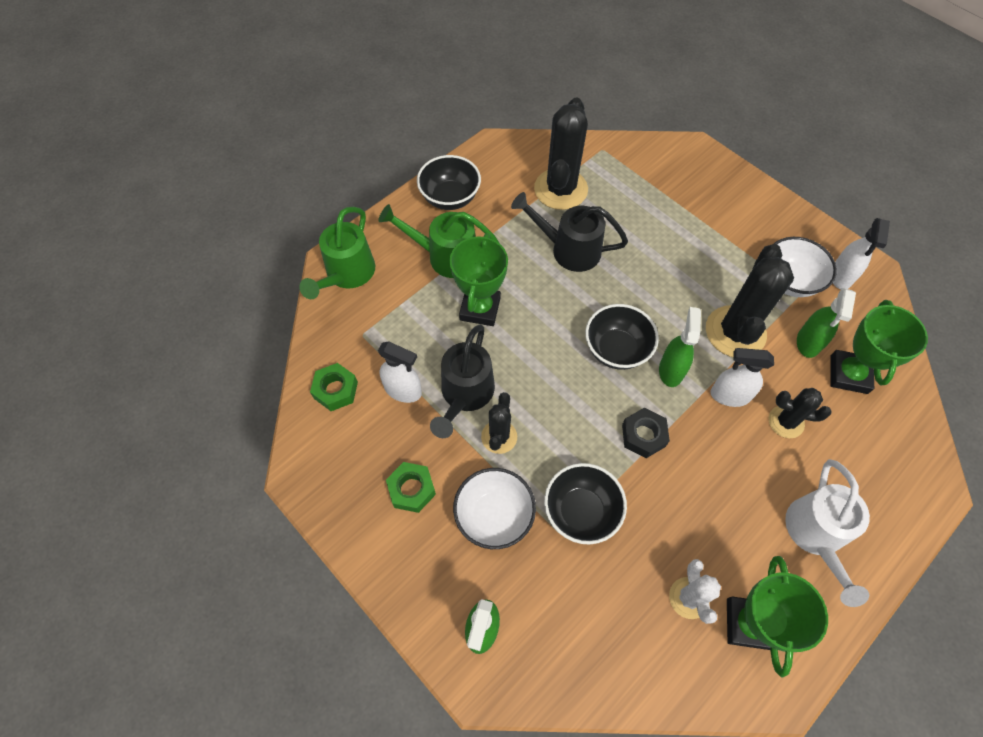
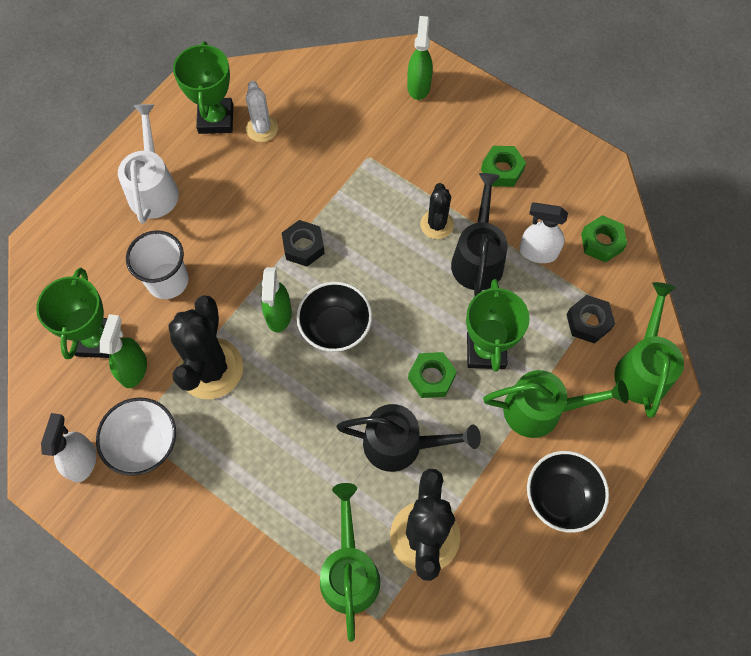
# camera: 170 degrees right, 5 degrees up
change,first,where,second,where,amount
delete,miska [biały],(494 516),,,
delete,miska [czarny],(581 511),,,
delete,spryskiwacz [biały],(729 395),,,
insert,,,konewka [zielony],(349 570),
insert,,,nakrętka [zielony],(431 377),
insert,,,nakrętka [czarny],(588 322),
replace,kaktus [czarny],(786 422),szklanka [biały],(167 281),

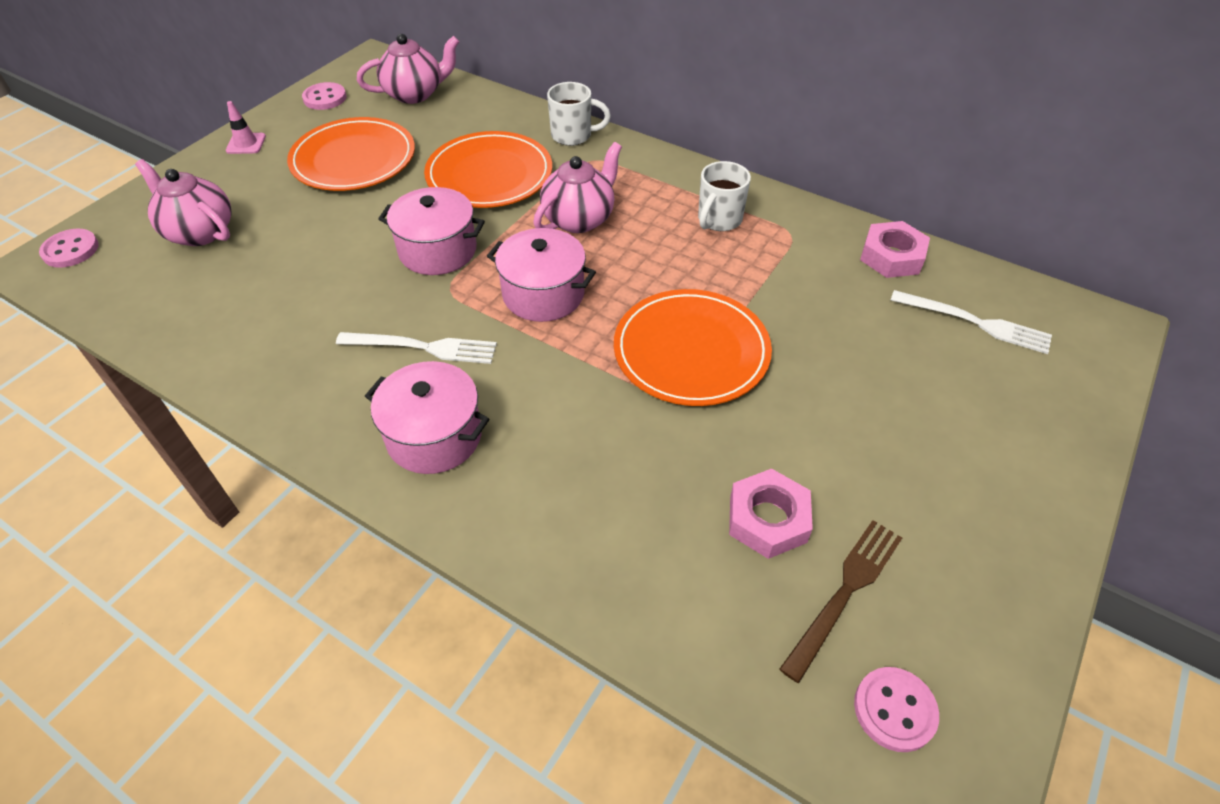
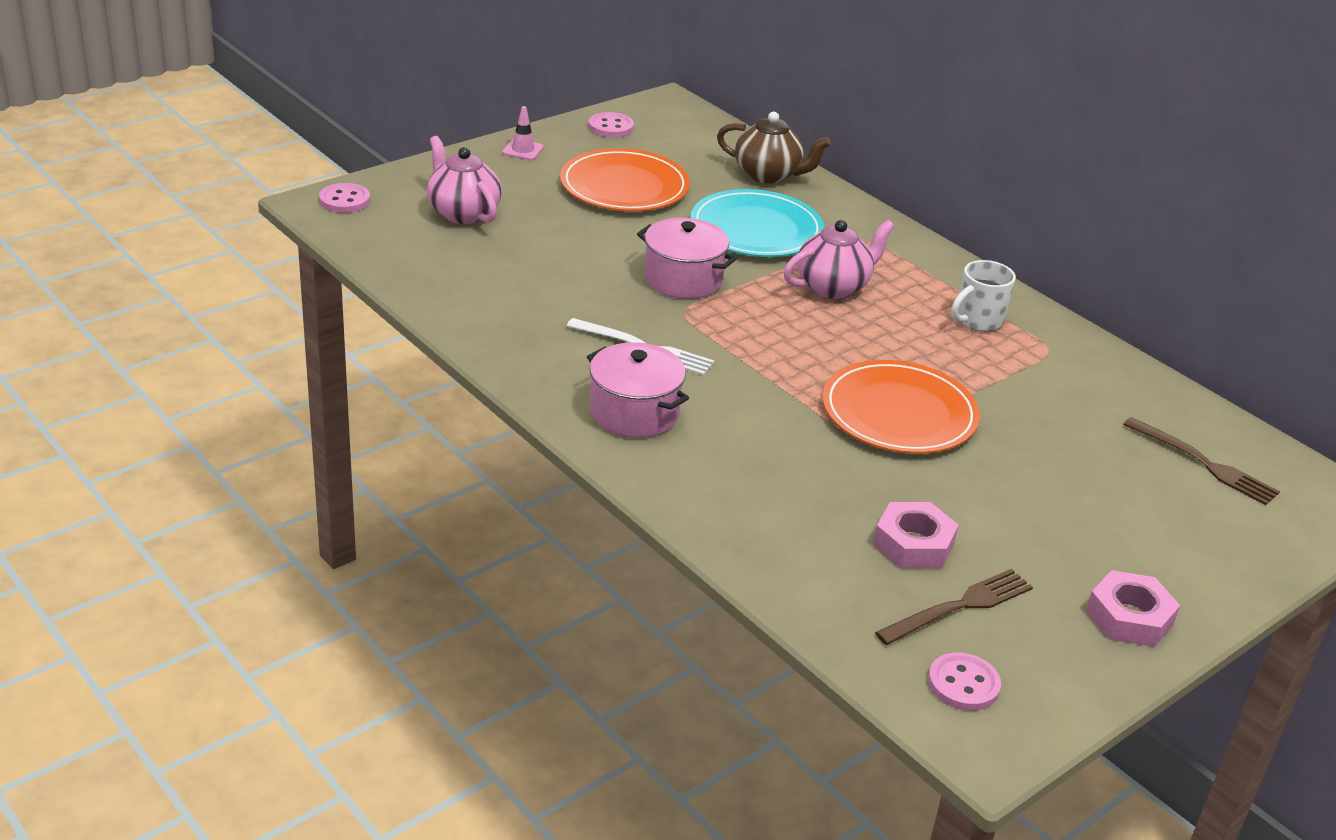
# camera: 15 degrees right, 15 degrees down
change,first,where,second,where,amount
delete,imbryk [różowy],(415 94),,,
delete,garnek [różowy],(543 294),,,
delete,kubek [biały],(573 136),,,
insert,,,imbryk [brązowy],(768 175),
move,nakrętka [różowy],(891 256),,(1129 617),
recolor,talerz [pomarańczowy],(489 175),talerz [turkusowy],(756 230),
recolor,widelec [biały],(975 323),widelec [brązowy],(1204 464),

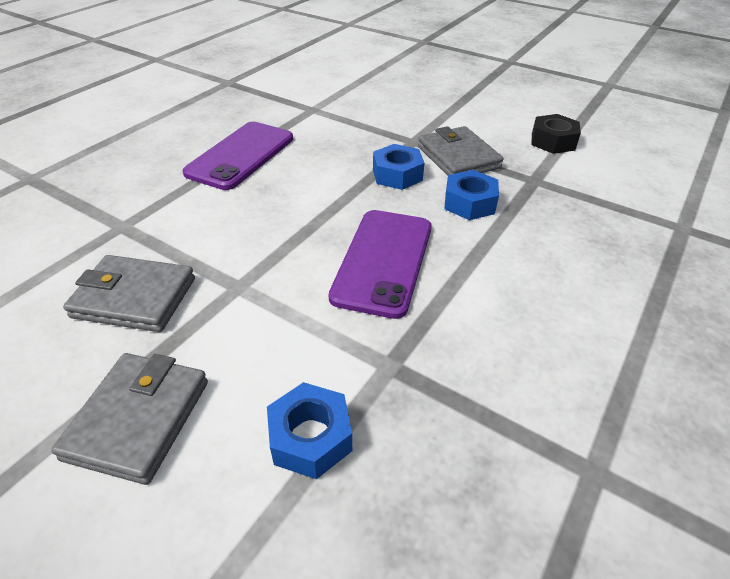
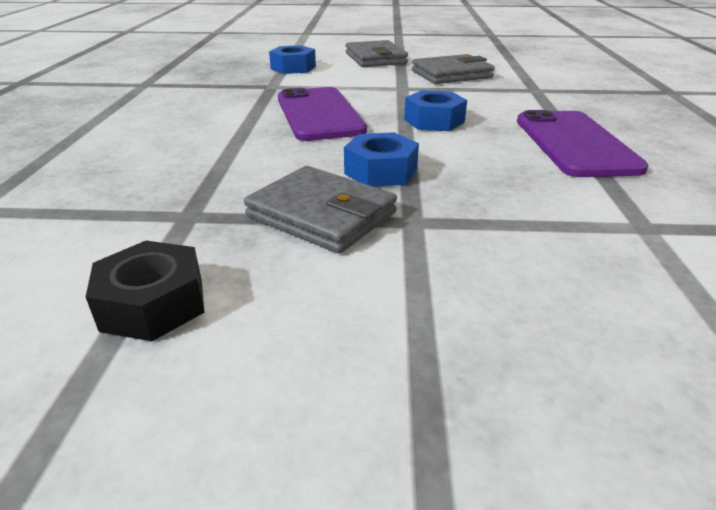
# camera: 150 degrees right, 10 degrees down
change,first,where,second,where,amount
move,nakrętka [niebieski],(469 203),,(434 121),

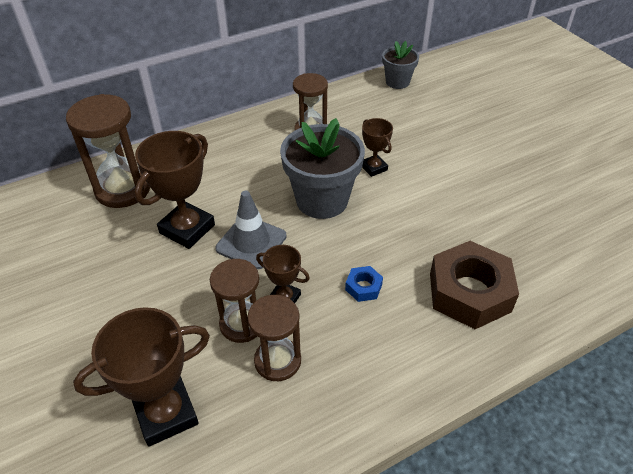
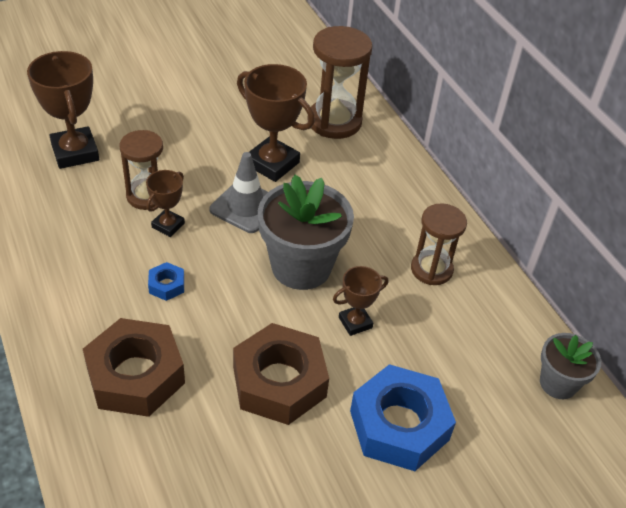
# camera: 90 degrees right, 0 degrees up
change,first,where,second,where,amount
delete,klepsydra [brązowy],(277 361),,,
insert,,,nakrętka [brązowy],(279 382),
insert,,,nakrętka [niebieski],(399 425),

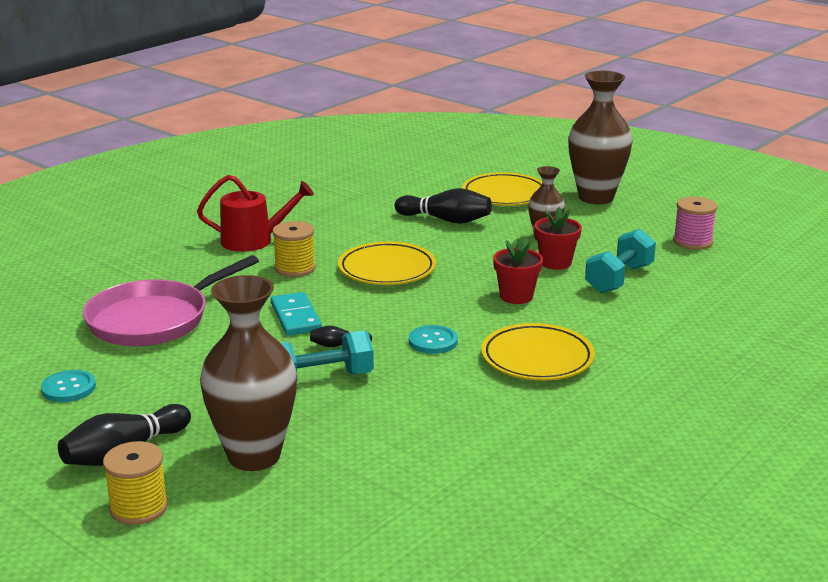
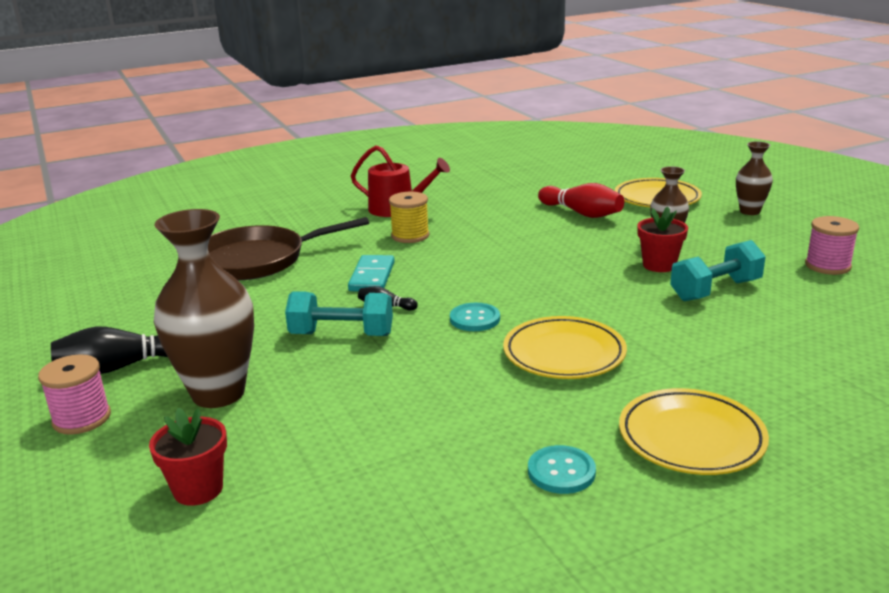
# camera: 25 degrees right, 0 degrees up
change,first,where,second,where,amount
move,guzik [turkusowy],(68 388),,(561 471),
move,talerz [żółty],(387 269),,(691 438),
move,doniczka [czerwony],(516 296),,(198 489),
recolor,patelnia [różowy],(154 319),patelnia [brązowy],(258 260),
recolor,szpulka [żółty],(139 507),szpulka [różowy],(82 418),
recolor,kręgiel [czarny],(446 220),kręgiel [czerwony],(581 213),
resize,wazon [brązowy],(596 197),,(749 211),x0.54

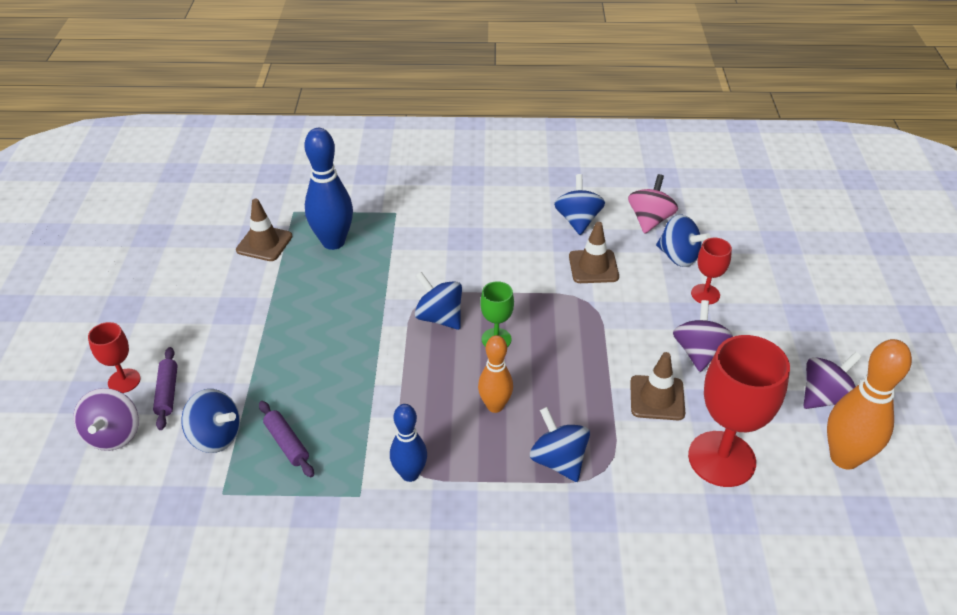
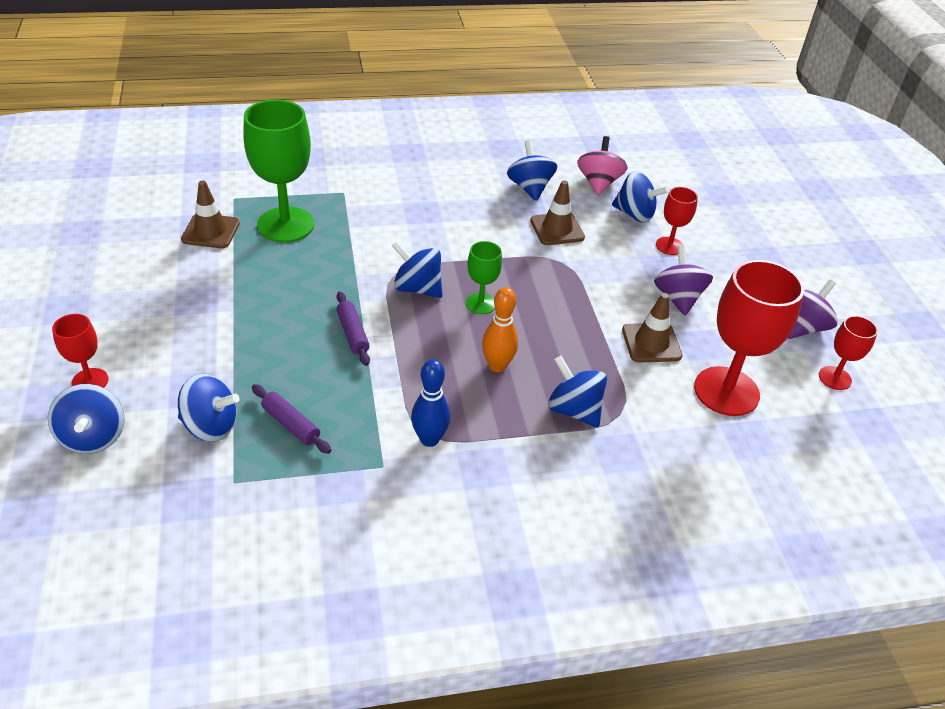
# camera: 15 degrees left, 0 degrees up
change,first,where,second,where,amount
move,wałek do ciasta [fioletowy],(167 392),,(353 333),
replace,kręgiel [niebieski],(333 242),kielich [zielony],(285 225),
replace,kręgiel [pomarańczowy],(844 457),kielich [czerwony],(835 378),
recolor,bączek [fioletowy],(113 435),bączek [niebieski],(93 437),

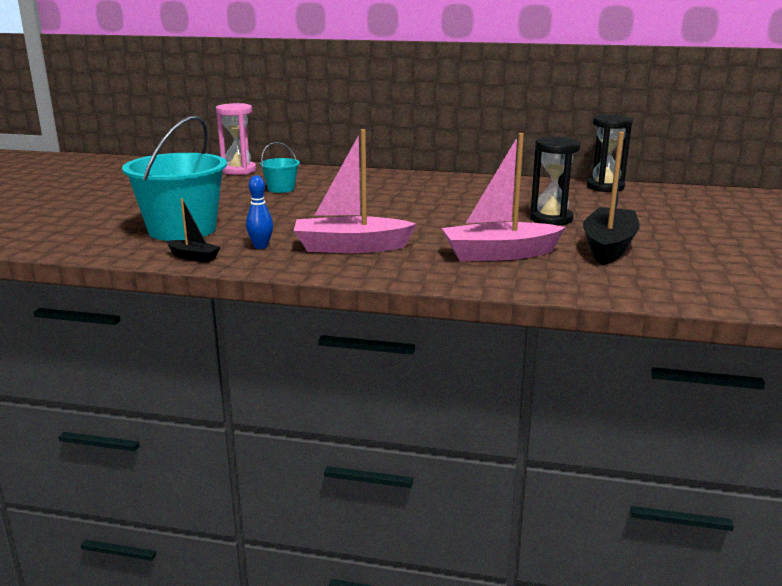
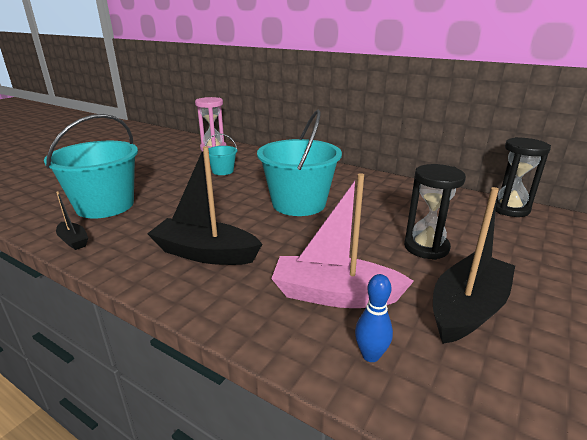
# camera: 20 degrees right, 5 degrees up
change,first,where,second,where,amount
insert,,,wiadro [turkusowy],(298 203),
move,kręgiel [niebieski],(261 246),,(370 355),
recolor,łódka [różowy],(350 247),łódka [czarny],(205 253),

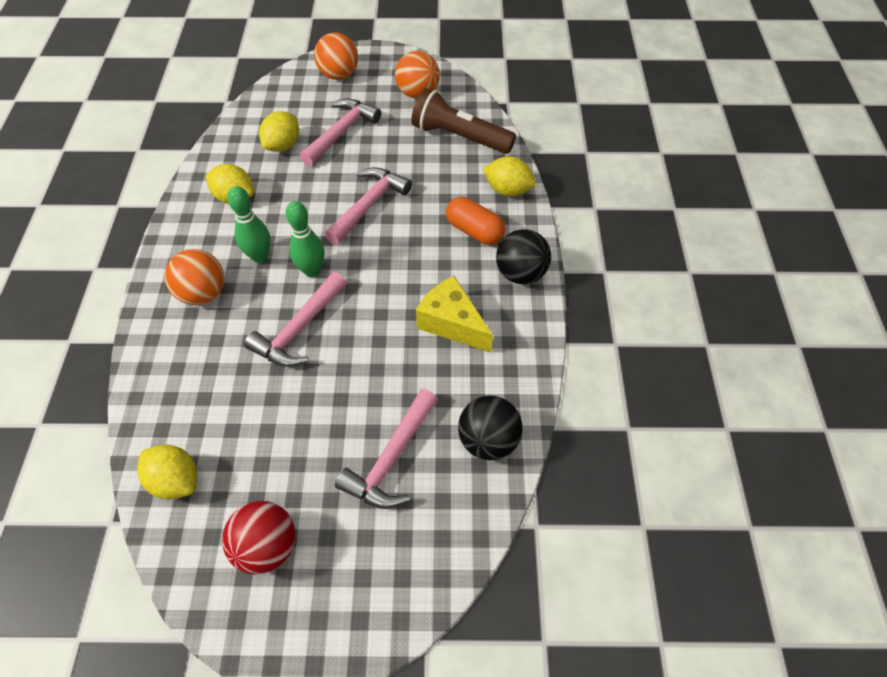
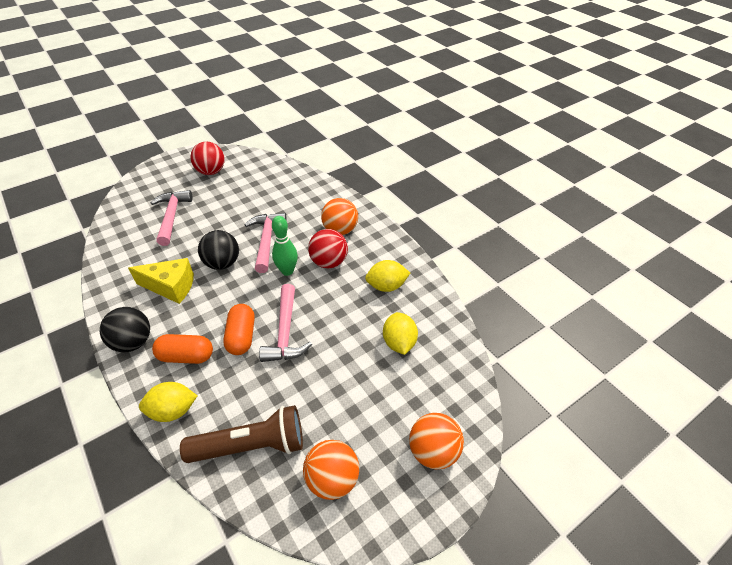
# camera: 145 degrees right, 10 degrees down
change,first,where,second,where,amount
delete,cytryna [żółty],(176 480),,,
delete,młotek [różowy],(341 132),,,
insert,,,kapsułka [pomarańczowy],(242 336),
move,piłka [czarny],(488 440),,(222 263),
replace,kręgiel [zielony],(259 256),piłka [czerwony],(329 262),

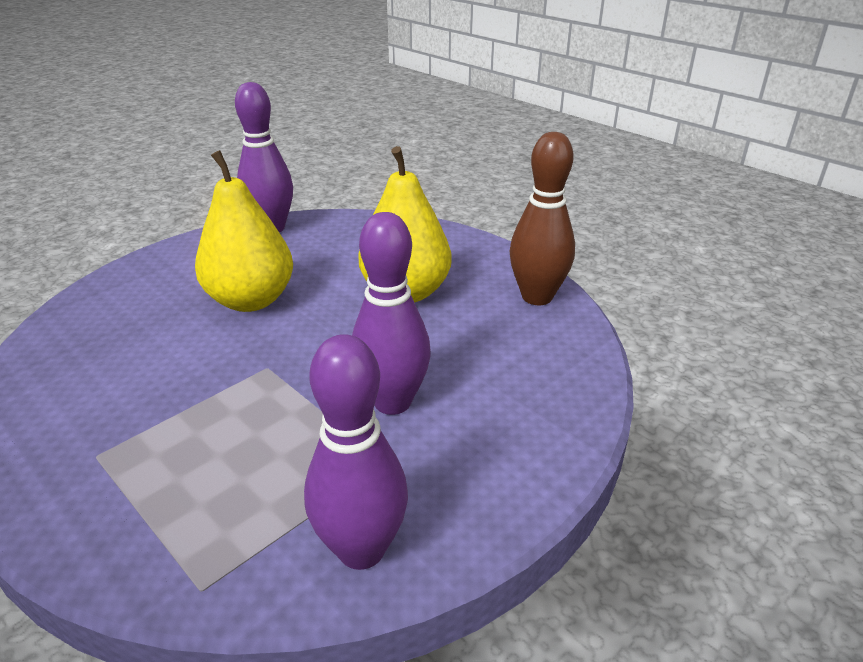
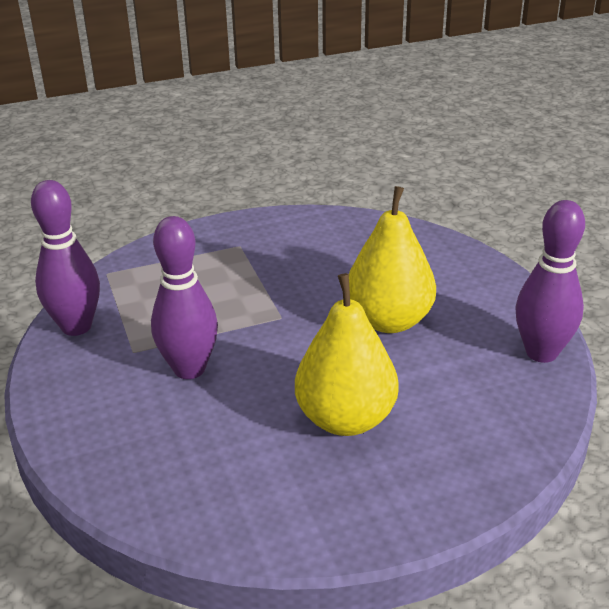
# camera: 115 degrees right, 0 degrees up
change,first,where,second,where,amount
delete,kręgiel [brązowy],(537 297),,,

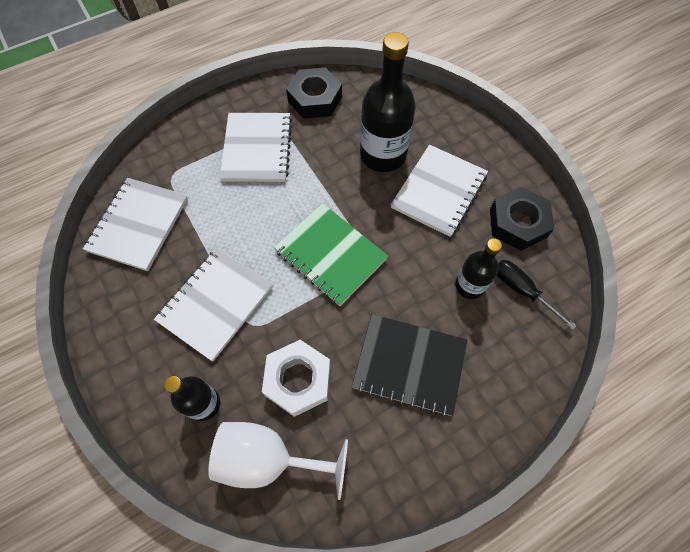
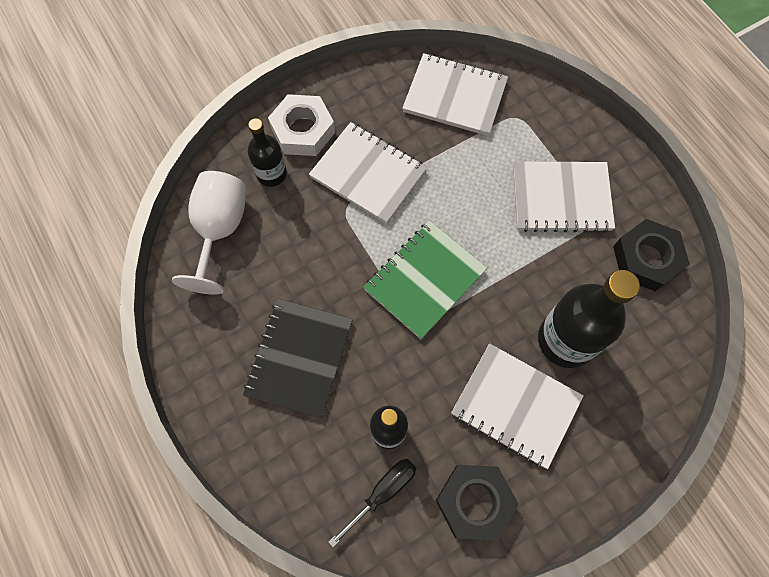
# camera: 90 degrees right, 5 degrees up
change,first,where,second,where,amount
move,nakrętka [biały],(298 380),,(303 130),

